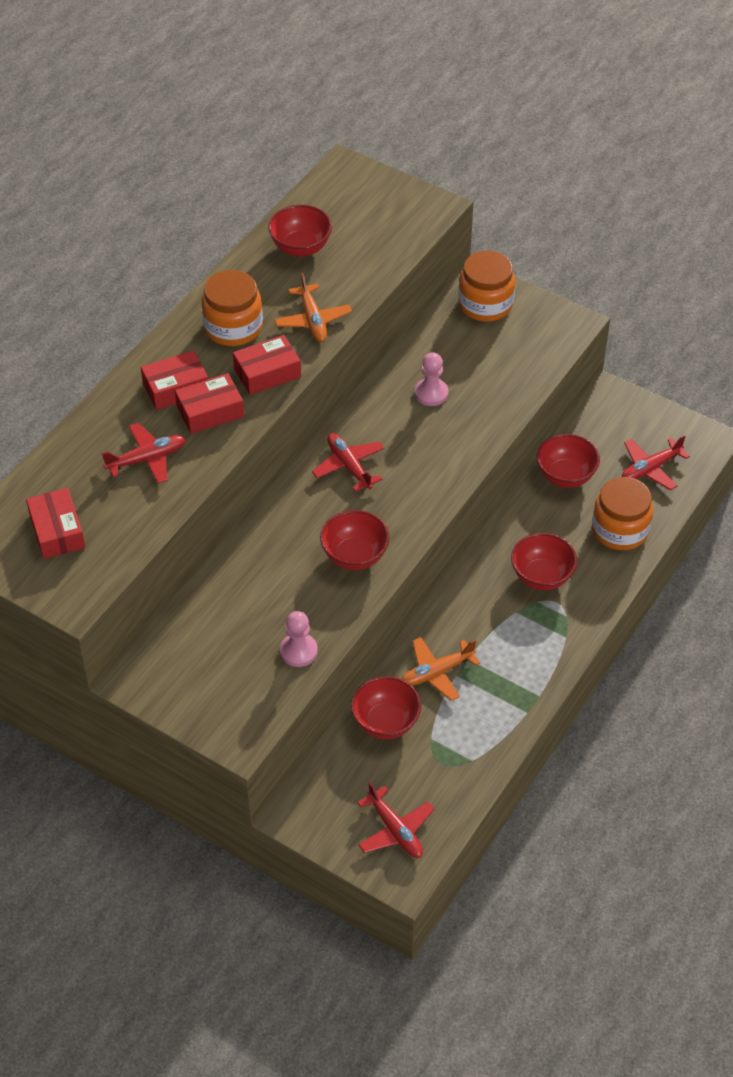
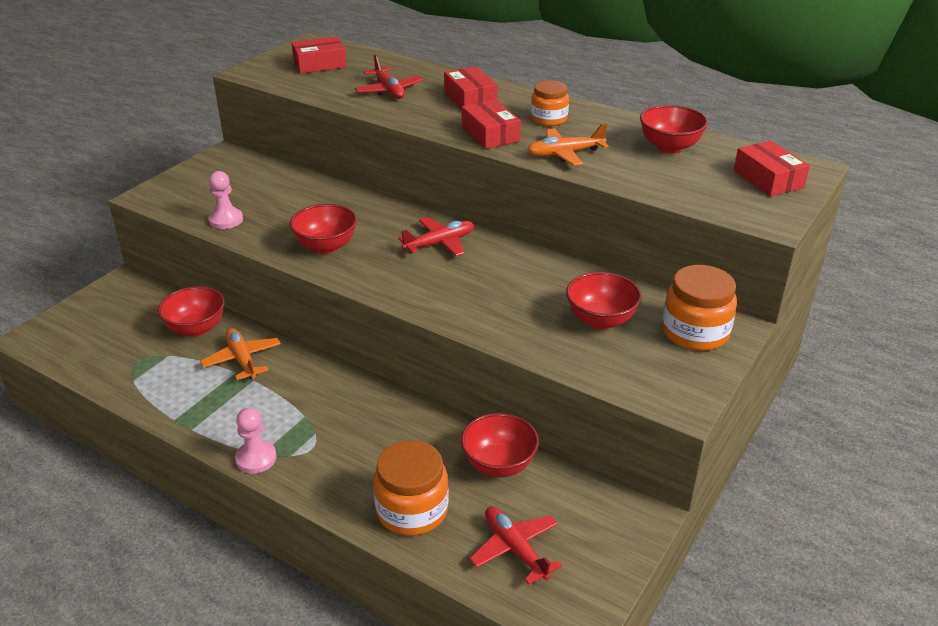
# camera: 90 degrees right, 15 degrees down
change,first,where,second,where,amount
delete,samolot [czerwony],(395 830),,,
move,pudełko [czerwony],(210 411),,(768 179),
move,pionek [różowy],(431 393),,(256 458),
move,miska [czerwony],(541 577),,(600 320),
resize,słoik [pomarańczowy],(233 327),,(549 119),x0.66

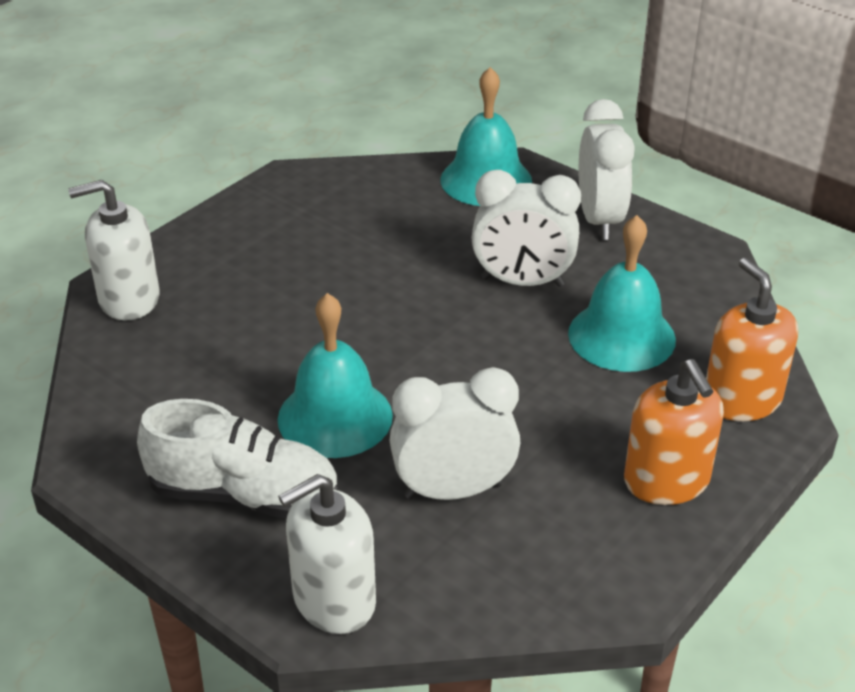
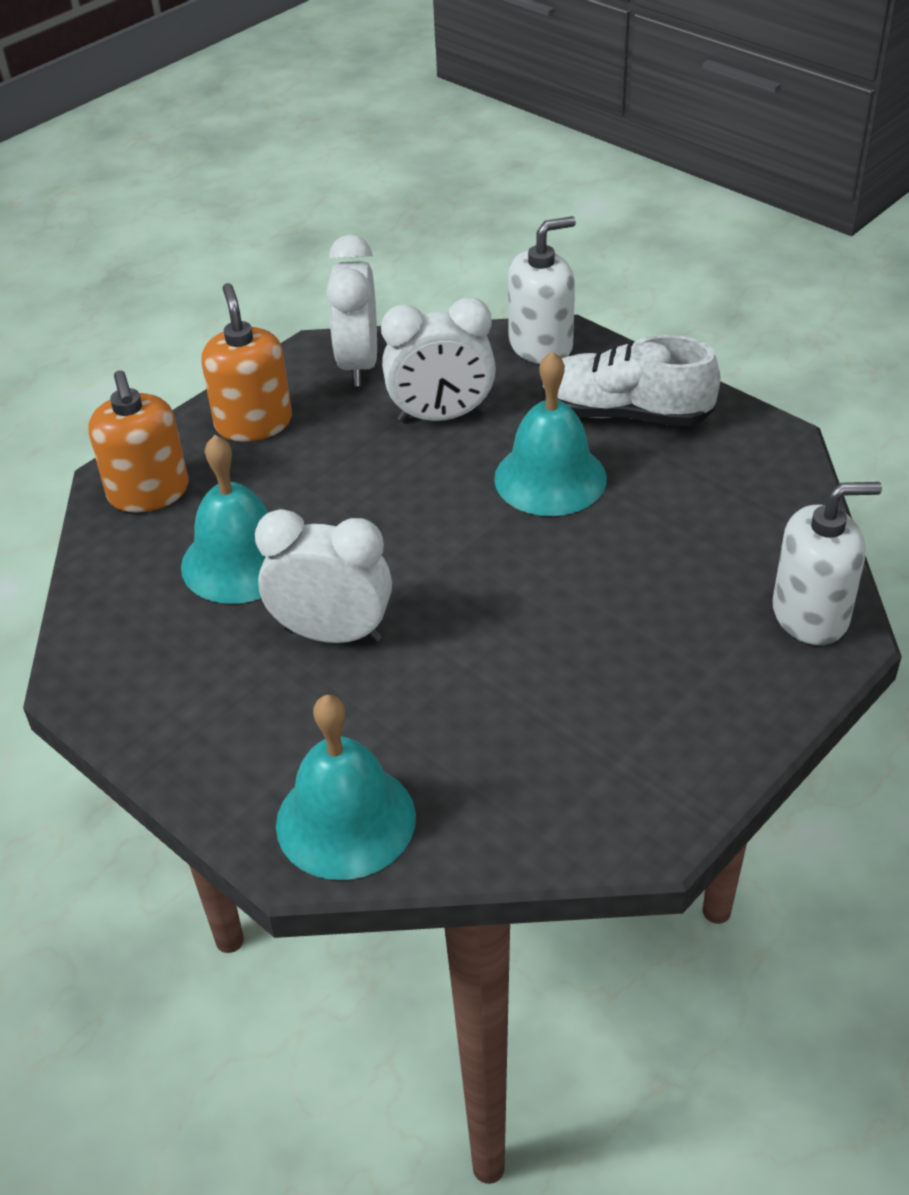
# camera: 175 degrees left, 5 degrees up
change,first,where,second,where,amount
move,budzik [biały],(599 220),,(358 364),

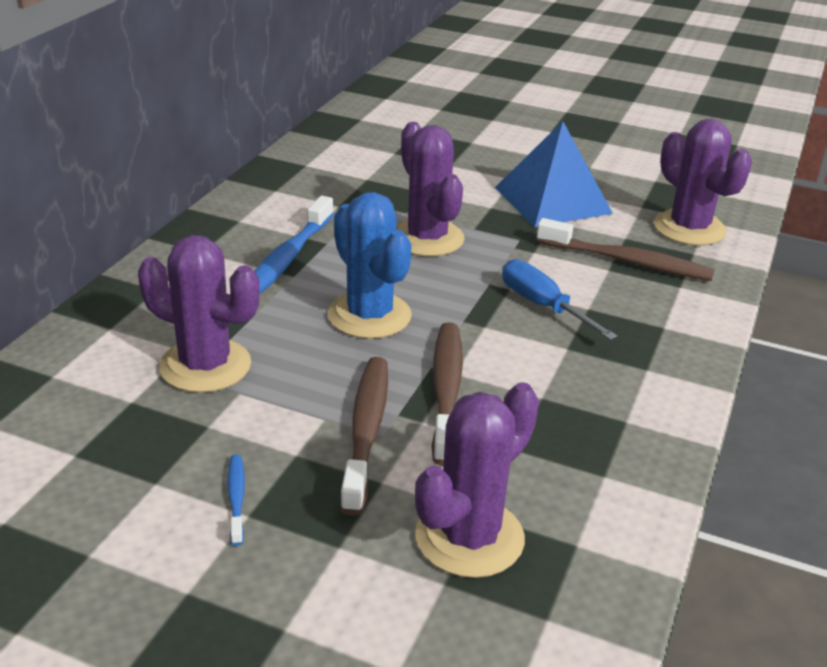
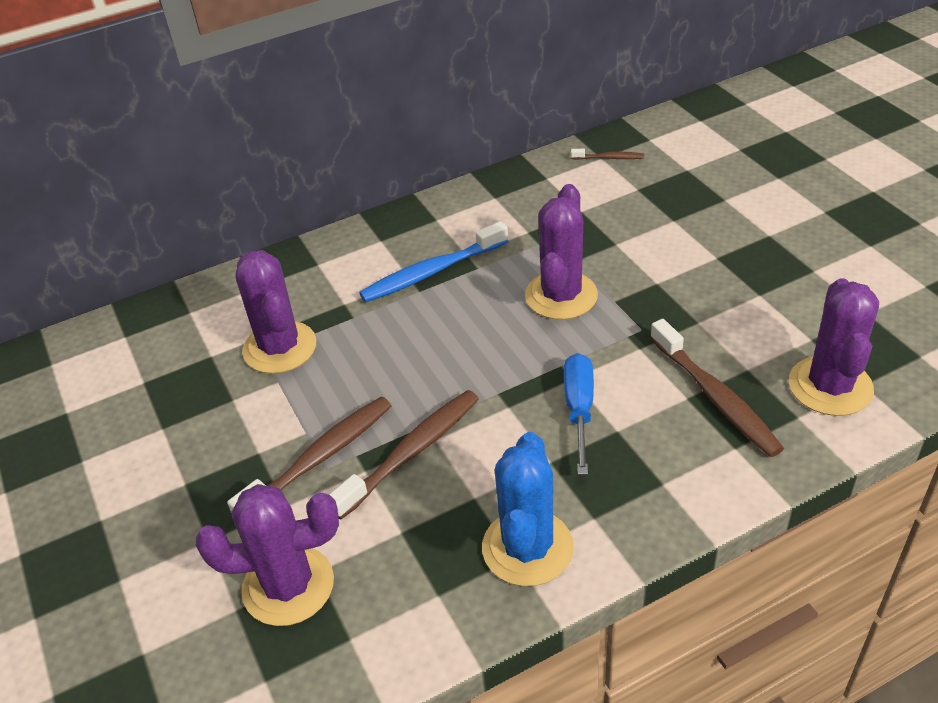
# camera: 45 degrees right, 10 degrees up
change,first,where,second,where,amount
delete,szczoteczka do zębów [niebieski],(236 498),,,
delete,piramida [niebieski],(552 200),,,
insert,,,szczoteczka do zębów [brązowy],(609 158),
move,kaktus [niebieski],(369 315),,(527 548),

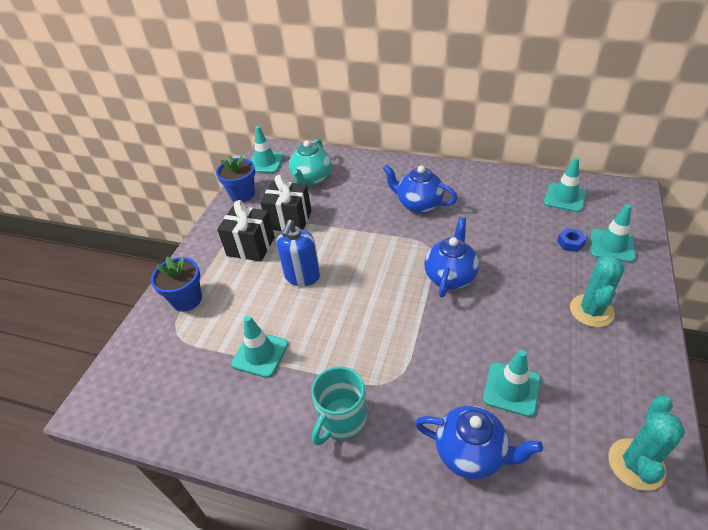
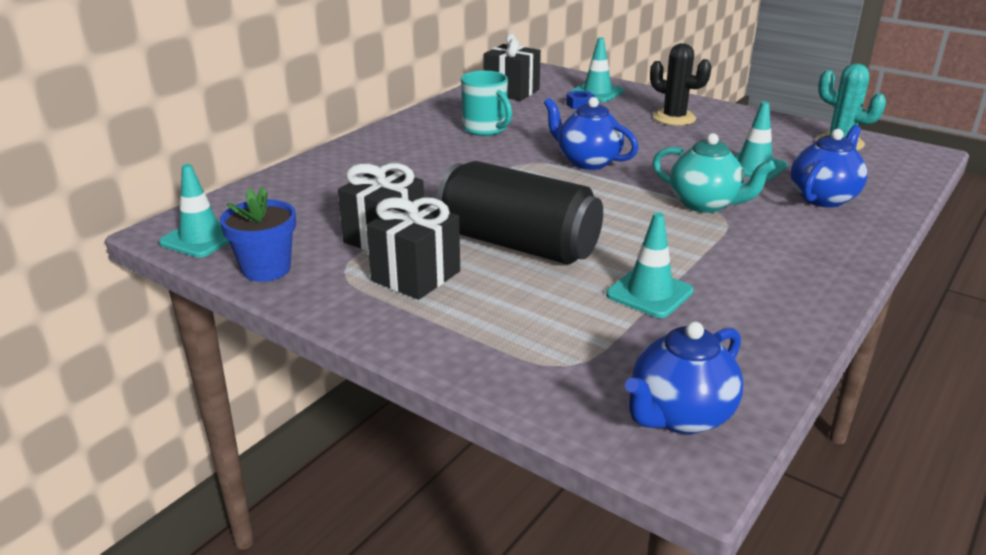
# camera: 75 degrees left, 15 degrees down
change,first,where,second,where,amount
delete,doniczka [niebieski],(187 299),,,
move,imbryk [turkusowy],(312 179),,(705 204),
move,kubek [turkusowy],(342 420),,(485 129),
move,imbryk [niebieski],(418 204),,(680 416),
replace,dozownik mydła [niebieski],(302 276),puszka [czarny],(518 244),
replace,pachołek [turkusowy],(564 198),prezent [czarny],(511 91),
recolor,kaktus [turkusowy],(591 311),kaktus [czarny],(674 118),

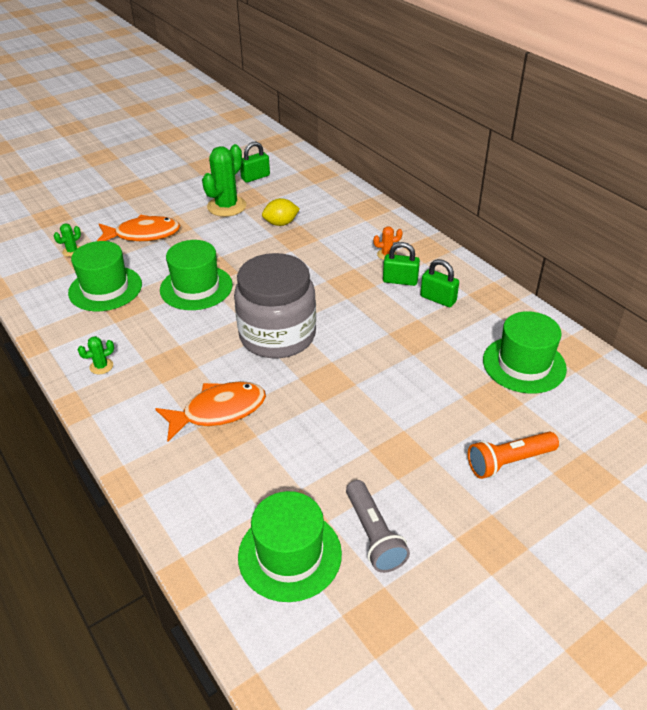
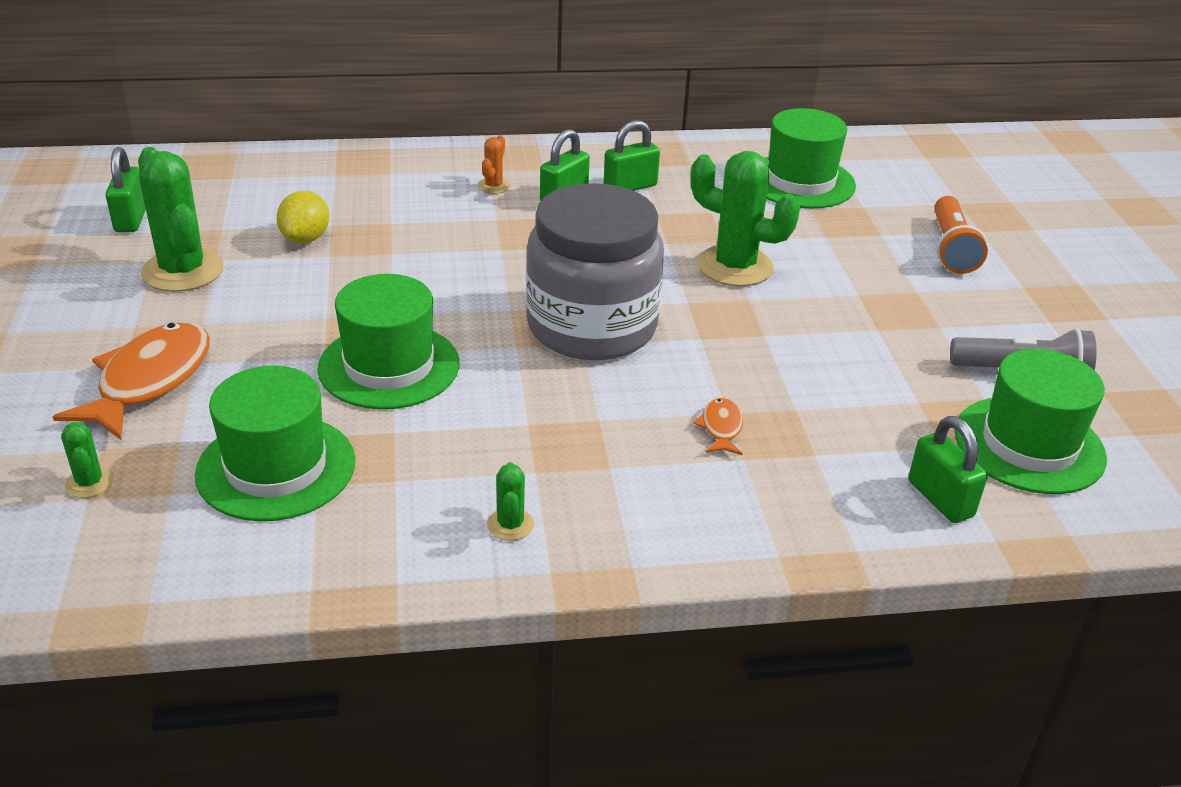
# camera: 65 degrees left, 5 degrees down
change,first,where,second,where,amount
insert,,,kaktus [zielony],(734 266),
insert,,,kłódka [zielony],(940 499),
resize,ryba [pomarańczowy],(218 411),,(721 428),x0.47

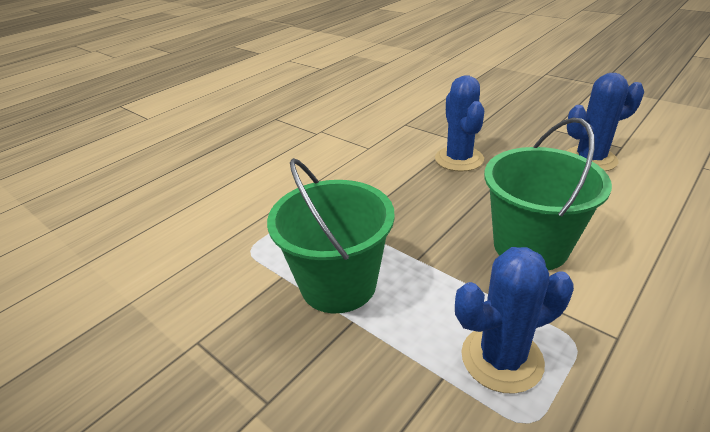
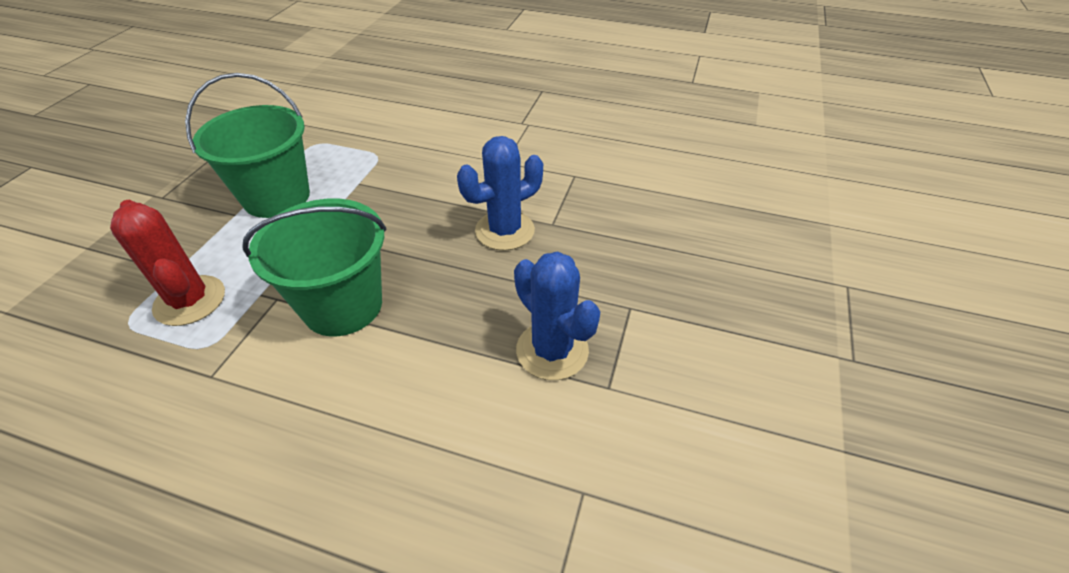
# camera: 65 degrees right, 10 degrees up
change,first,where,second,where,amount
recolor,kaktus [niebieski],(501 359),kaktus [czerwony],(190 301),

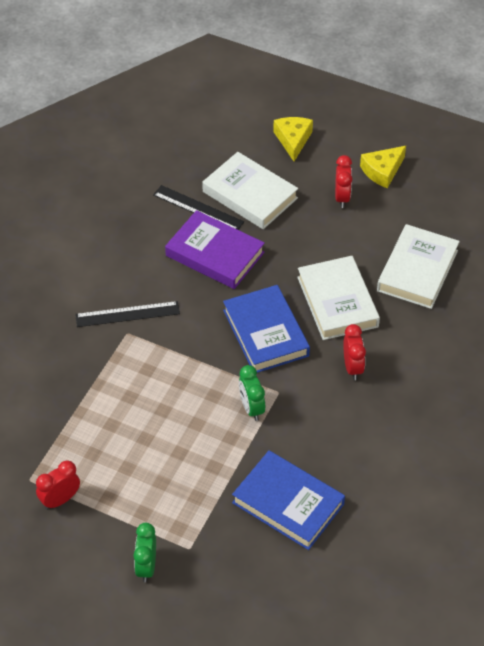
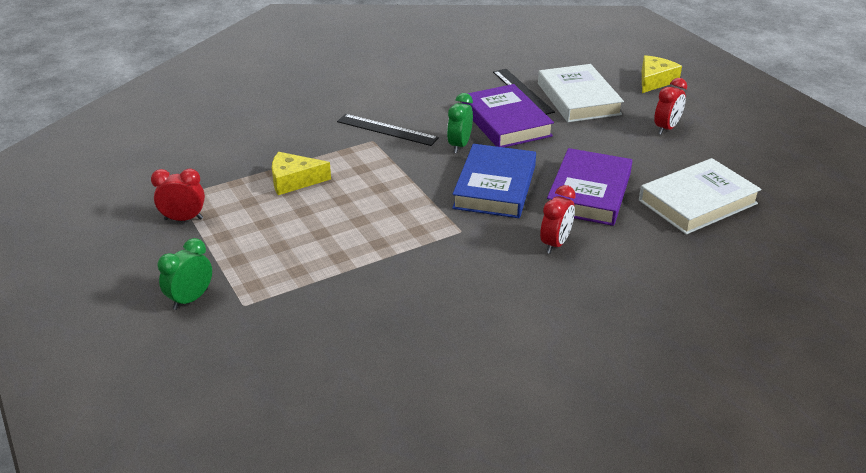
# camera: 35 degrees right, 15 degrees down
change,first,where,second,where,amount
delete,książka [niebieski],(288 503),,,
move,budzik [zielony],(251 408),,(459 145),
move,ser [żółty],(382 171),,(294 181),
recolor,książka [biały],(337 302),książka [fioletowy],(589 193),

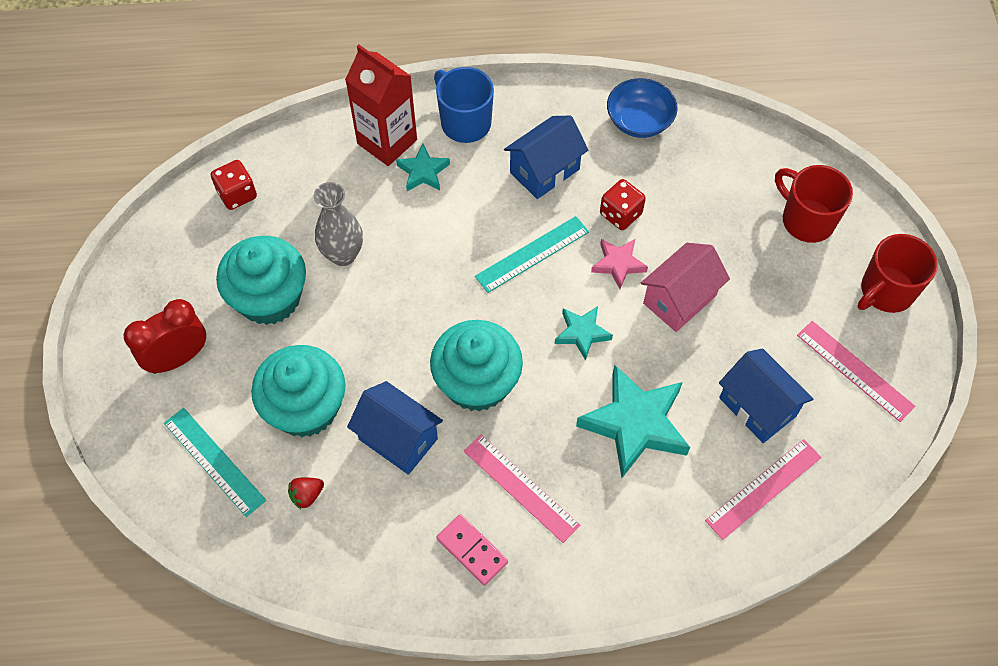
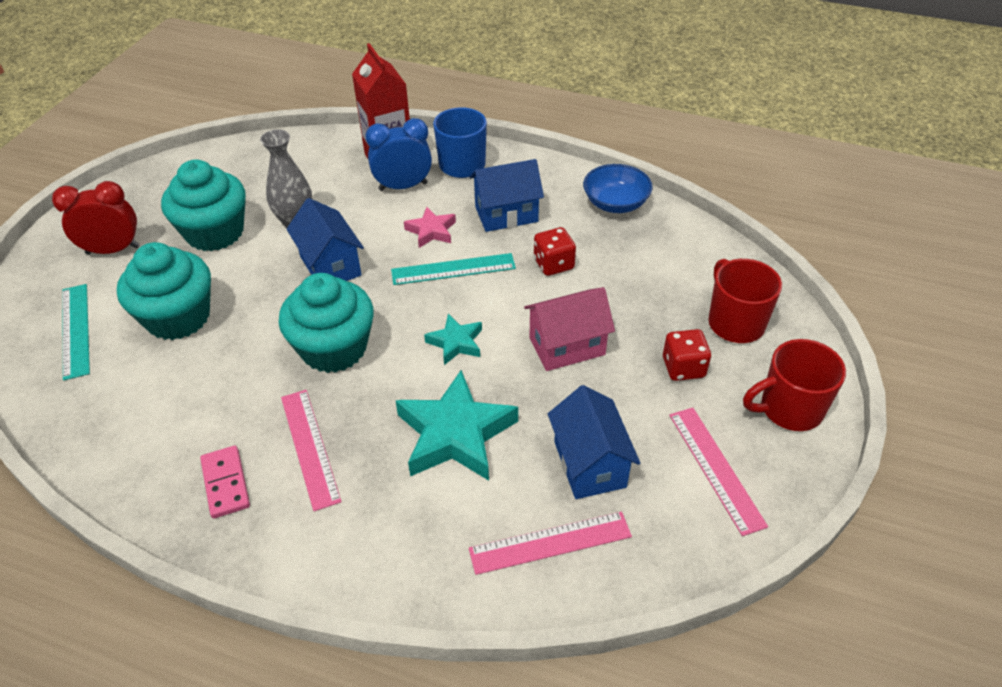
# camera: 25 degrees right, 15 degrees down
change,first,where,second,where,amount
delete,truskawka [czerwony],(307 495),,,
move,kostka do gry [czerwony],(237 194),,(683 367),
move,domek [niebieski],(398 439),,(330 266),
move,gwiazda [różowy],(618 264),,(431 231),
replace,gwiazda [turkusowy],(423 172),budzik [niebieski],(403 186),

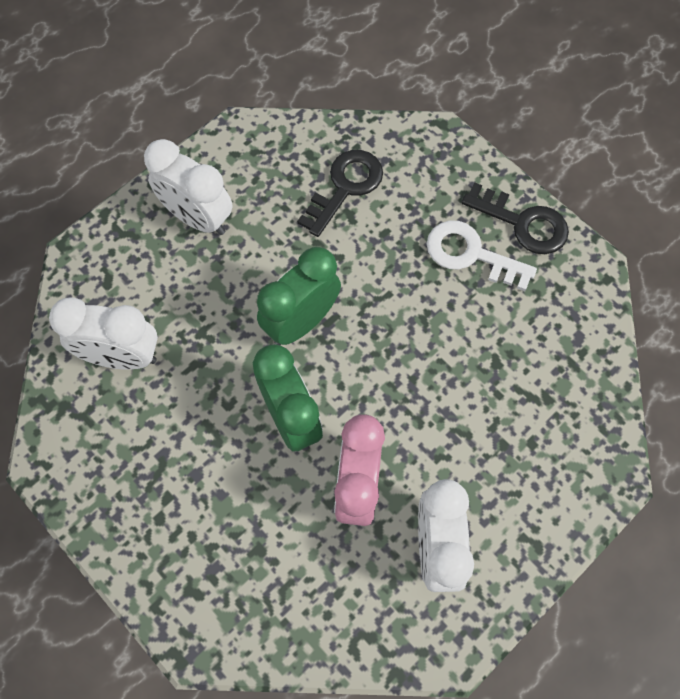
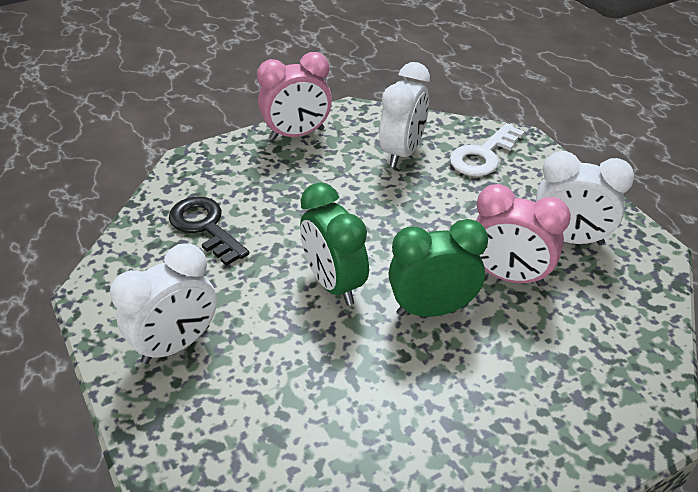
# camera: 75 degrees left, 25 degrees down
change,first,where,second,where,amount
move,budzik [biały],(122 356),,(402 152),
move,klucz [biały],(471 254),,(483 155),
replace,klucz [czarny],(522 223),budzik [różowy],(297 134),

